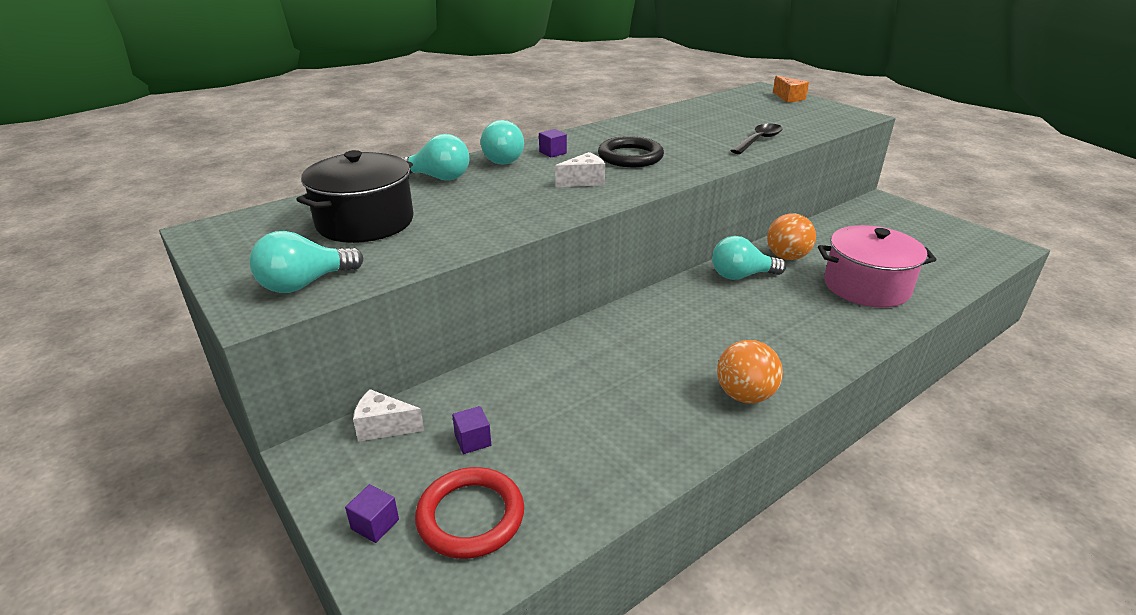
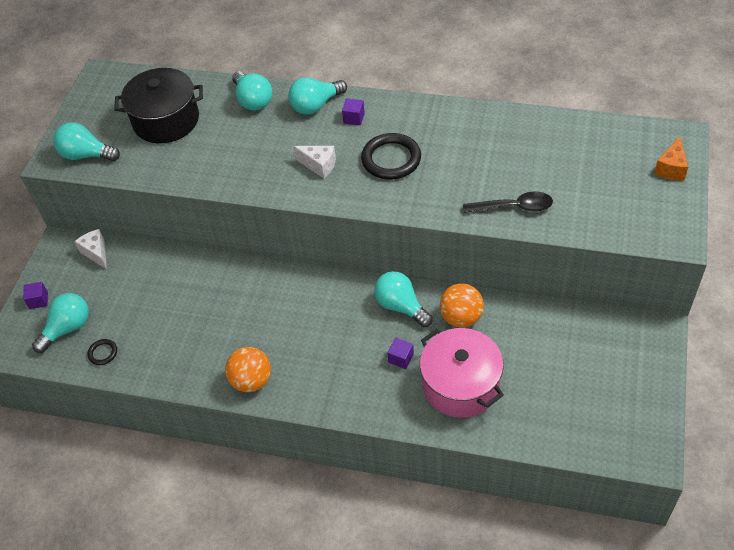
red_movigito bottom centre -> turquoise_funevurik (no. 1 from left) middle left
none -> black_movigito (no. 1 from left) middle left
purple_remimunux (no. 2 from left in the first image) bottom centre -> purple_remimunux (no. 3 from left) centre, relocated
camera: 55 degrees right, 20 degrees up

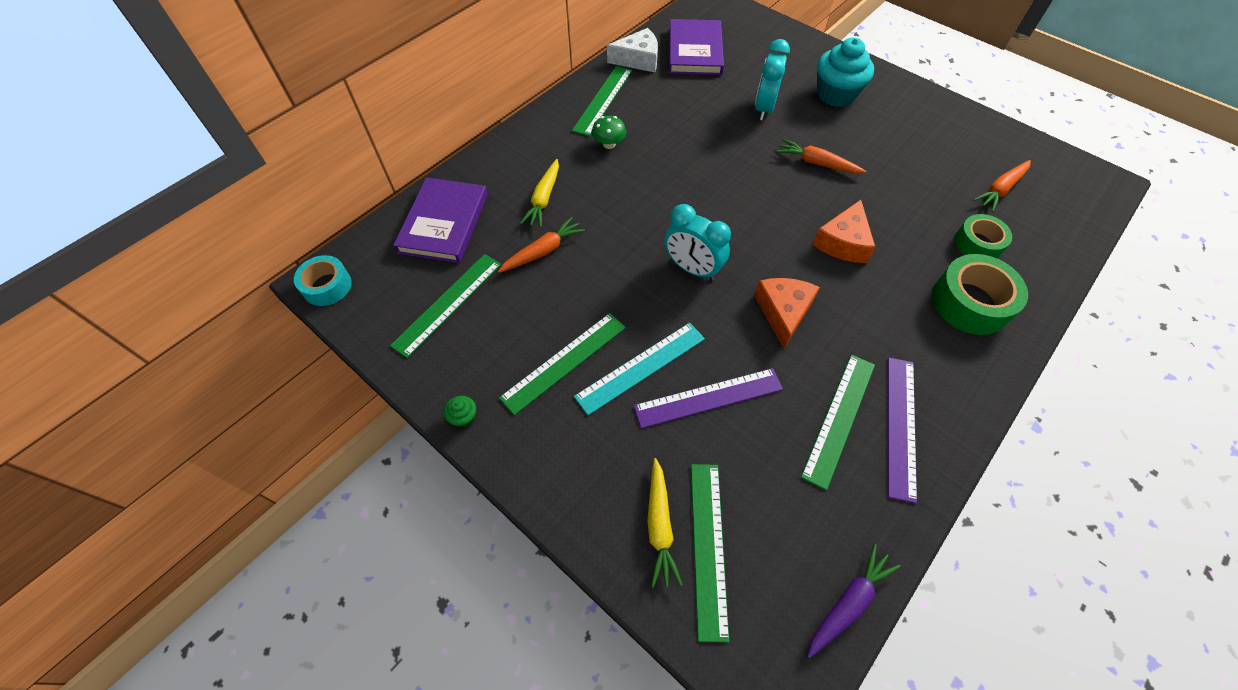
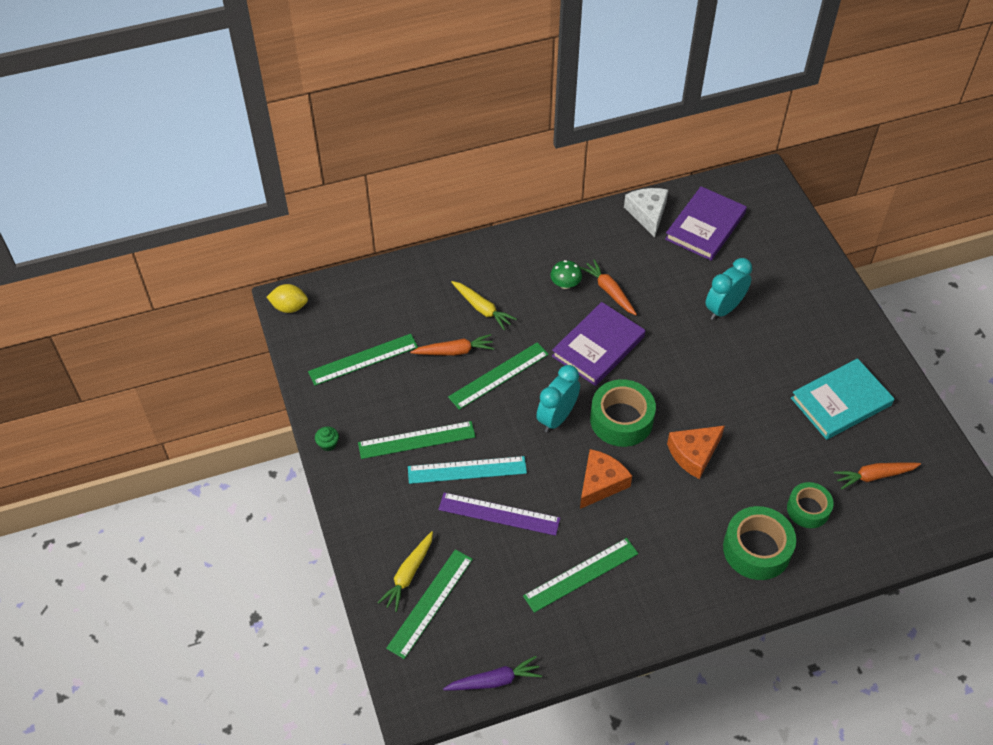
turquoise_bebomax middle left -> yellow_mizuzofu middle left
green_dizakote (no. 3 from left in the first image) top centre -> green_dizakote (no. 4 from left) centre, relocated
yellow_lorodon (no. 1 from left in the first image) top centre -> yellow_lorodon (no. 2 from left) centre, 90 degrees counterclockwise
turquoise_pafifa (no. 1 from left) centre, 60 degrees clockwise
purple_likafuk (no. 1 from left) top centre -> purple_likafuk (no. 1 from left) centre, relocated
orange_lorodon (no. 2 from left) top centre -> orange_lorodon (no. 2 from left) centre, relocated
none -> green_bebomax (no. 1 from left) centre
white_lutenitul top centre, 120 degrees counterclockwise
none -> turquoise_likafuk middle right
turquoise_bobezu top right -> none
purple_dizakote (no. 2 from left) middle right -> none
camera: 30 degrees right, 5 degrees down

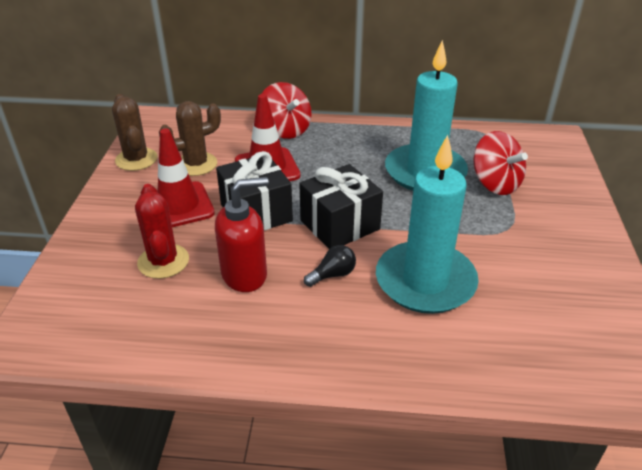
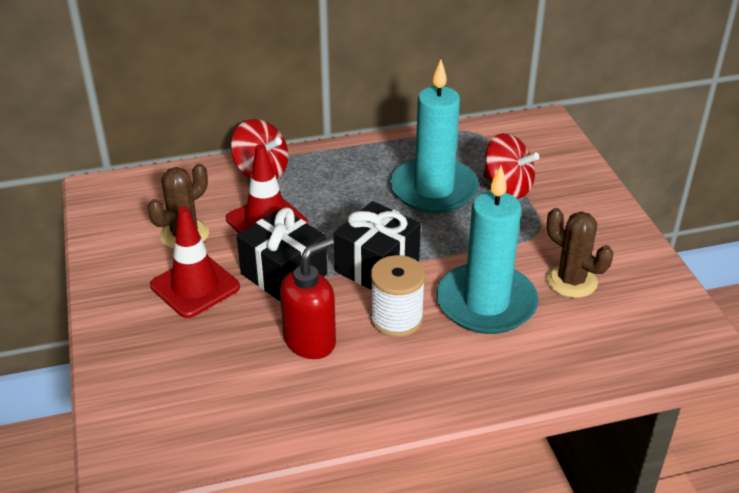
black_funevurik centre -> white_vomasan centre
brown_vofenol (no. 1 from left in the first image) top left -> brown_vofenol (no. 2 from left) middle right, relocated
red_vofenol middle left -> none
camera: 20 degrees left, 0 degrees up

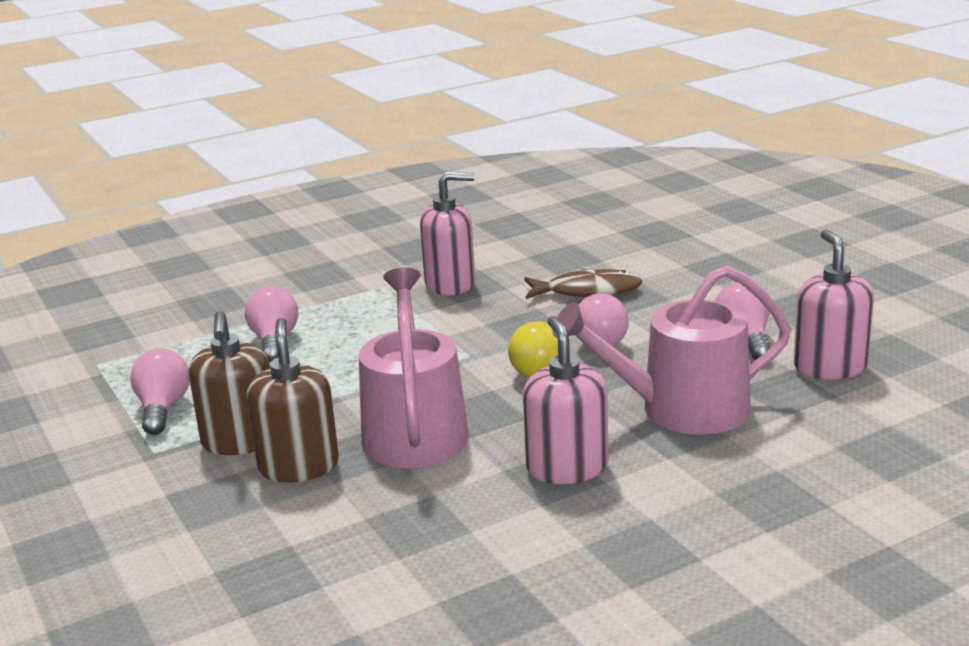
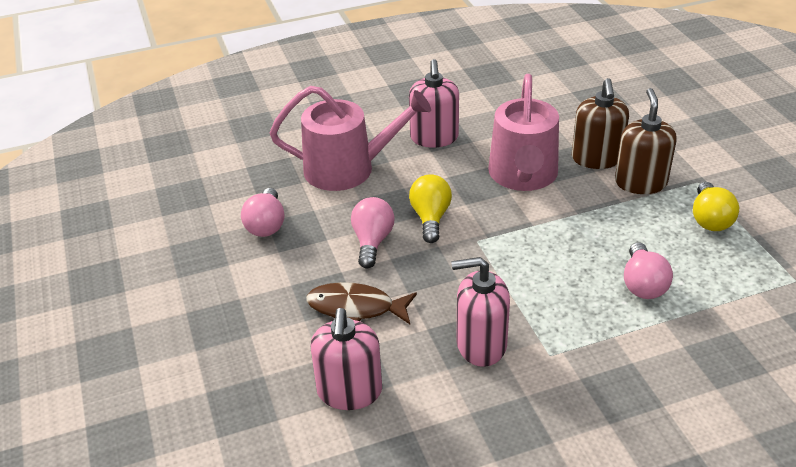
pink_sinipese (no. 3 from left in the first image) middle right -> pink_sinipese (no. 1 from left) bottom centre, relocated
pink_funevurik (no. 1 from left) middle left -> yellow_funevurik (no. 2 from left) middle right
camera: 170 degrees left, 15 degrees up

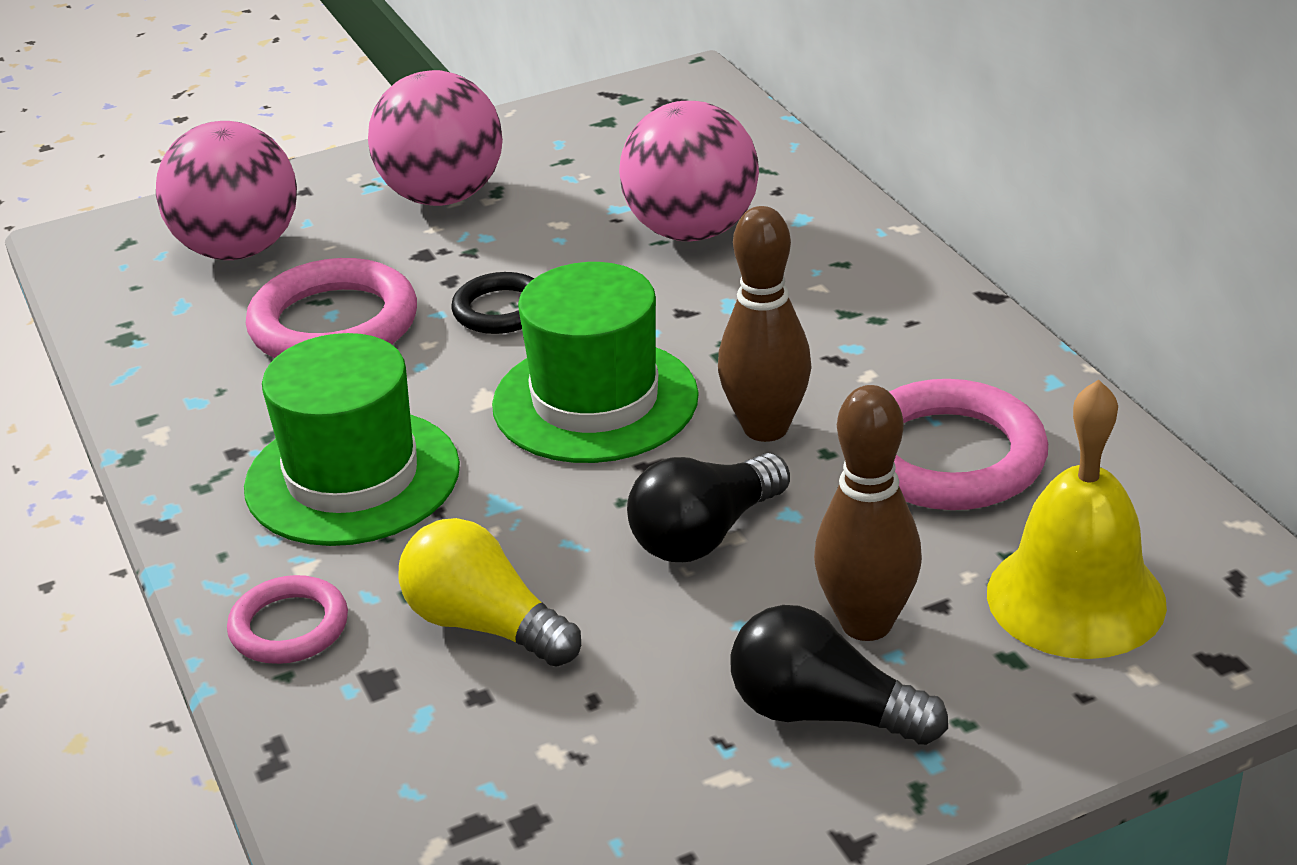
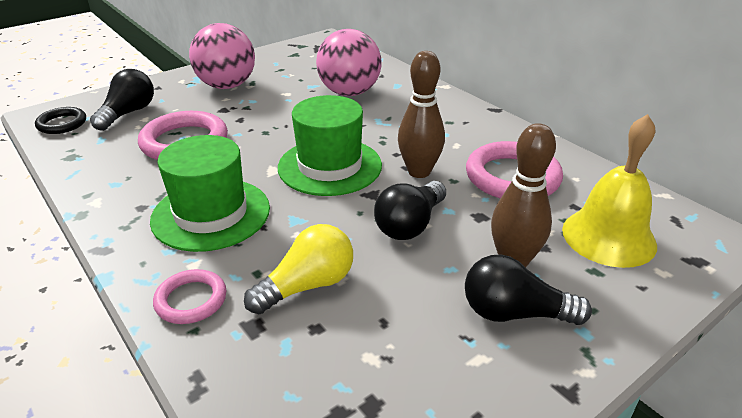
black_movigito centre -> black_movigito top left, relocated
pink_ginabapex (no. 1 from left) top left -> black_funevurik (no. 1 from left) top left
yellow_funevurik bottom centre -> yellow_funevurik centre, 120 degrees clockwise
camera: 15 degrees left, 0 degrees up

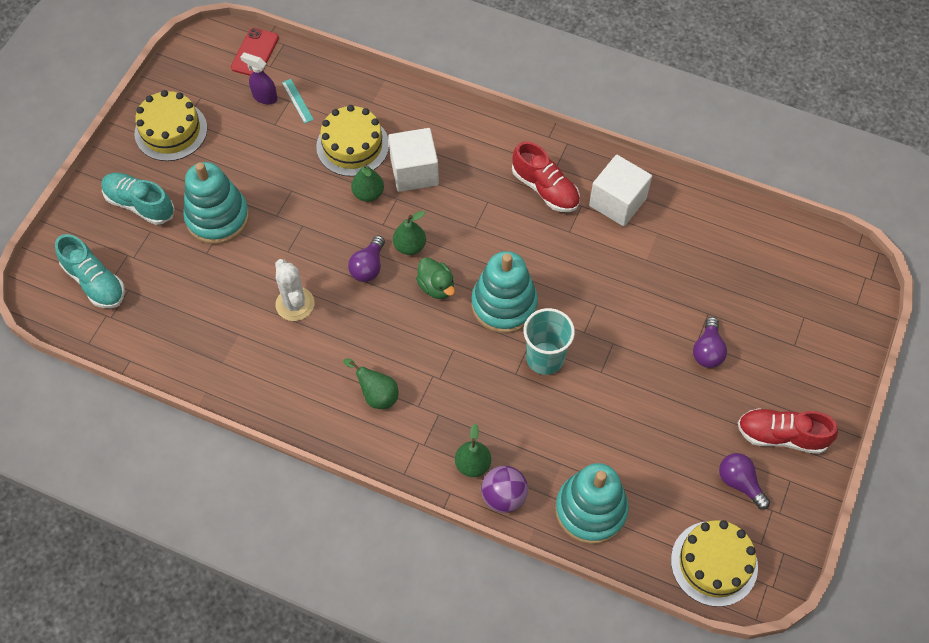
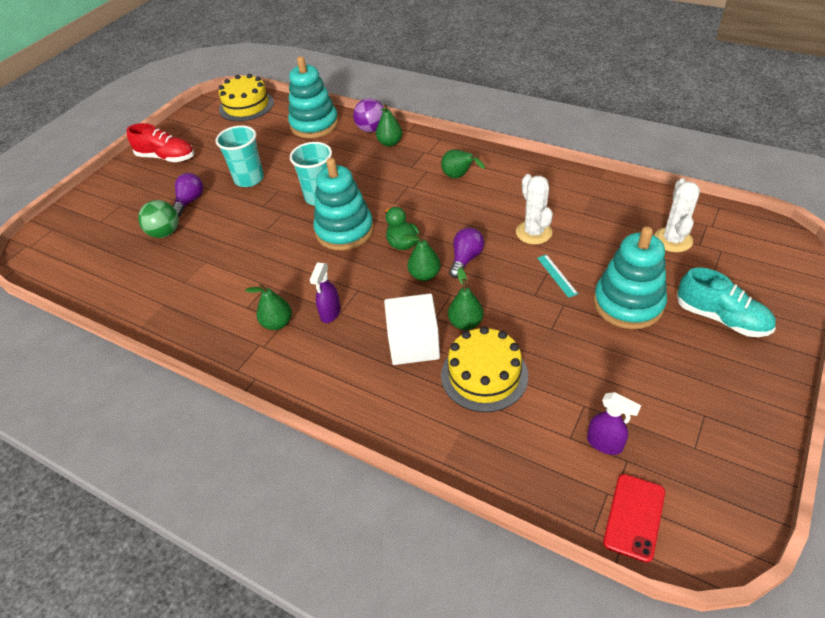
none -> green_ginabapex middle left
none -> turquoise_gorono (no. 1 from left) top left
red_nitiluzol (no. 1 from left) top centre -> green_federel (no. 1 from left) middle left
none -> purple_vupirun (no. 1 from left) centre
turquoise_dizakote top left -> turquoise_dizakote middle right, relocated
none -> white_vofenol (no. 2 from left) middle right
turquoise_nitiluzol (no. 1 from left) middle left -> none
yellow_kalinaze (no. 1 from left) top left -> none
white_remimunux (no. 2 from left) top right -> none
purple_funevurik (no. 3 from left) bottom right -> none
camera: 170 degrees left, 15 degrees down

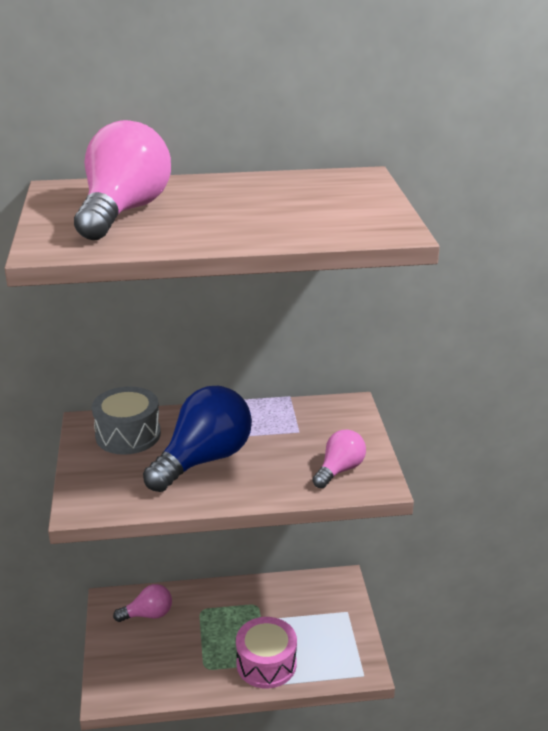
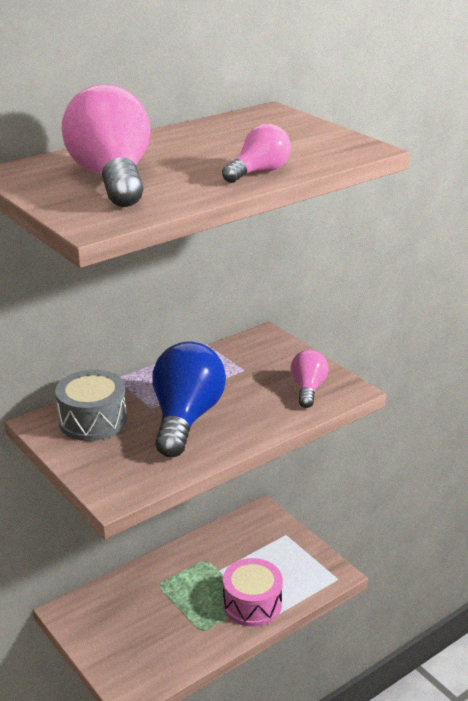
pink_funevurik (no. 2 from left) bottom left -> pink_funevurik (no. 2 from left) top centre, relocated
camera: 30 degrees left, 0 degrees up

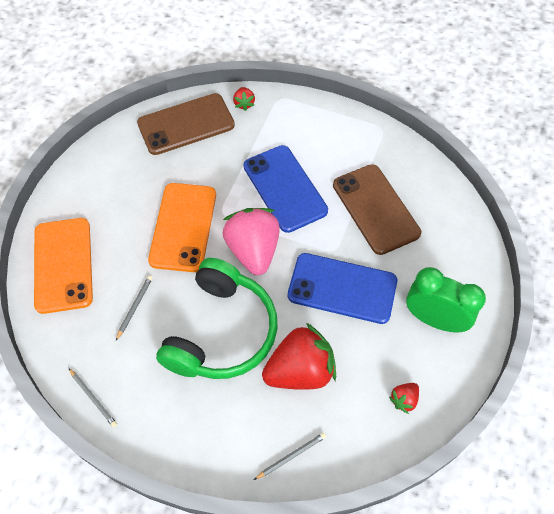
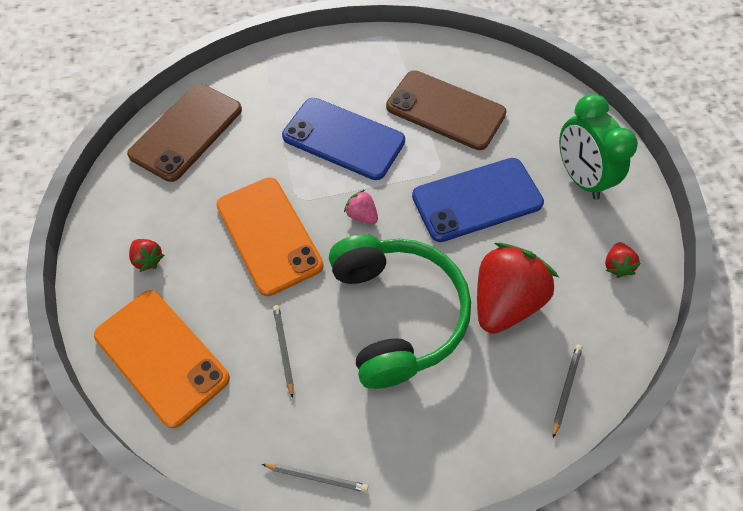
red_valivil (no. 1 from left) top centre -> red_valivil (no. 1 from left) middle left, relocated
pink_valivil centre, x0.44
green_pafifa middle right -> green_pafifa top right, 105 degrees counterclockwise
camera: 35 degrees left, 0 degrees up

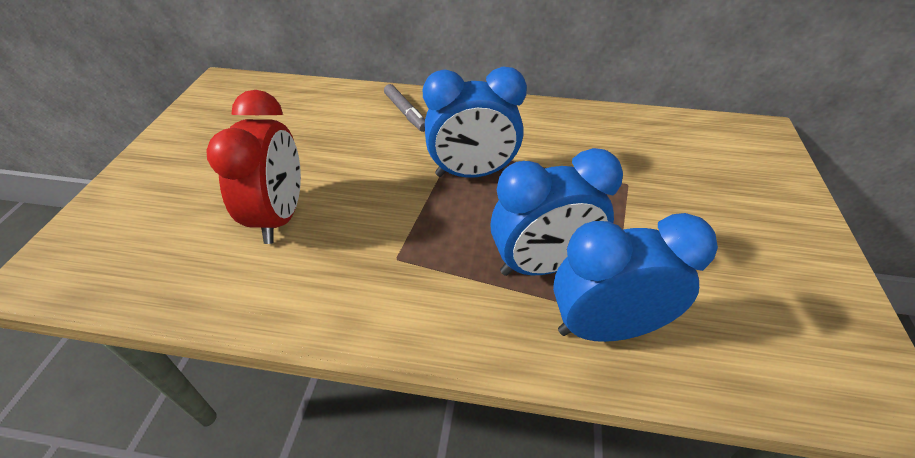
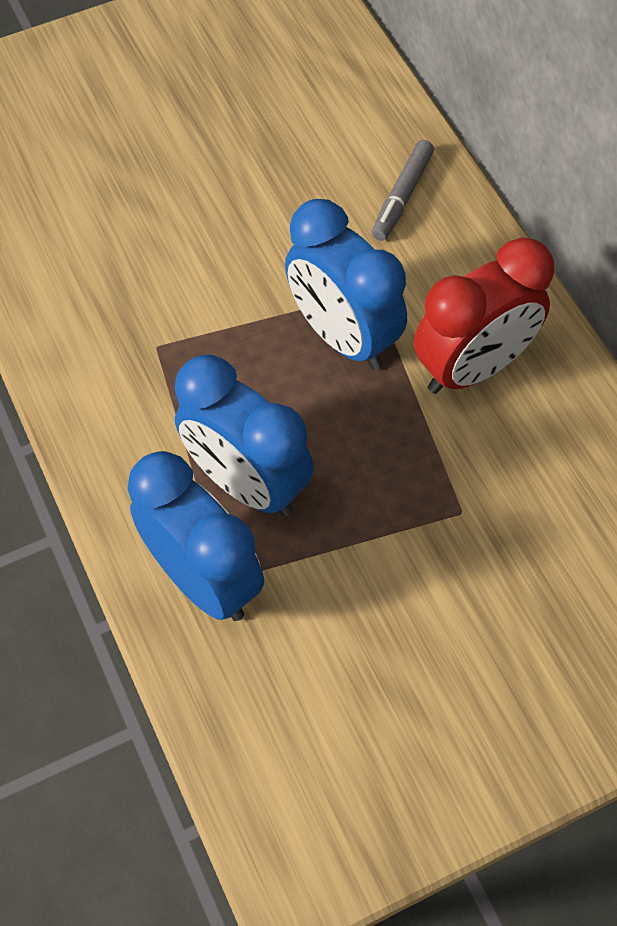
red_pafifa middle left -> red_pafifa middle right, relocated
camera: 55 degrees right, 15 degrees up

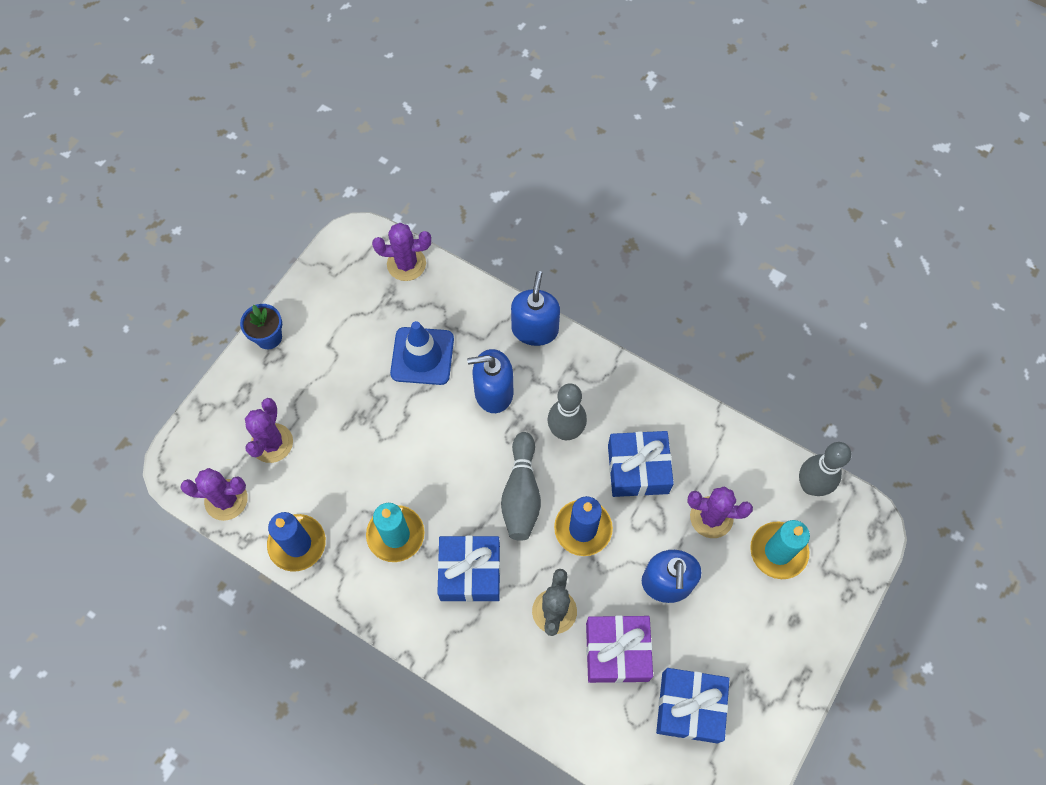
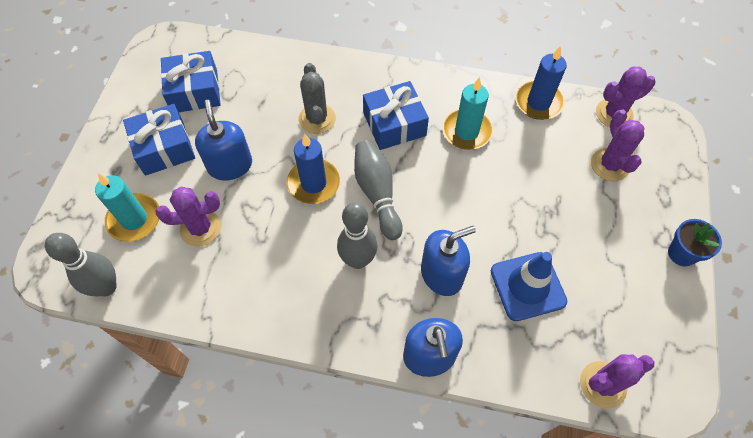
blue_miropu (no. 2 from left in the first image) centre -> blue_miropu (no. 1 from left) top left, relocated
purple_miropu bottom centre -> none
camera: 160 degrees right, 5 degrees down

